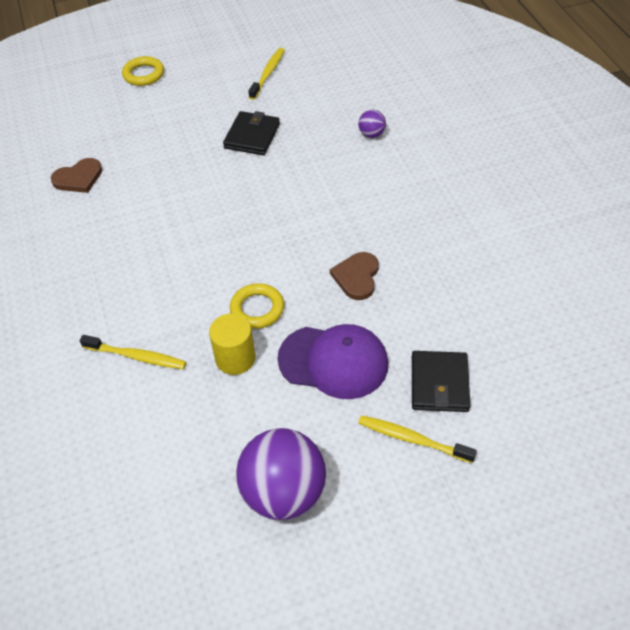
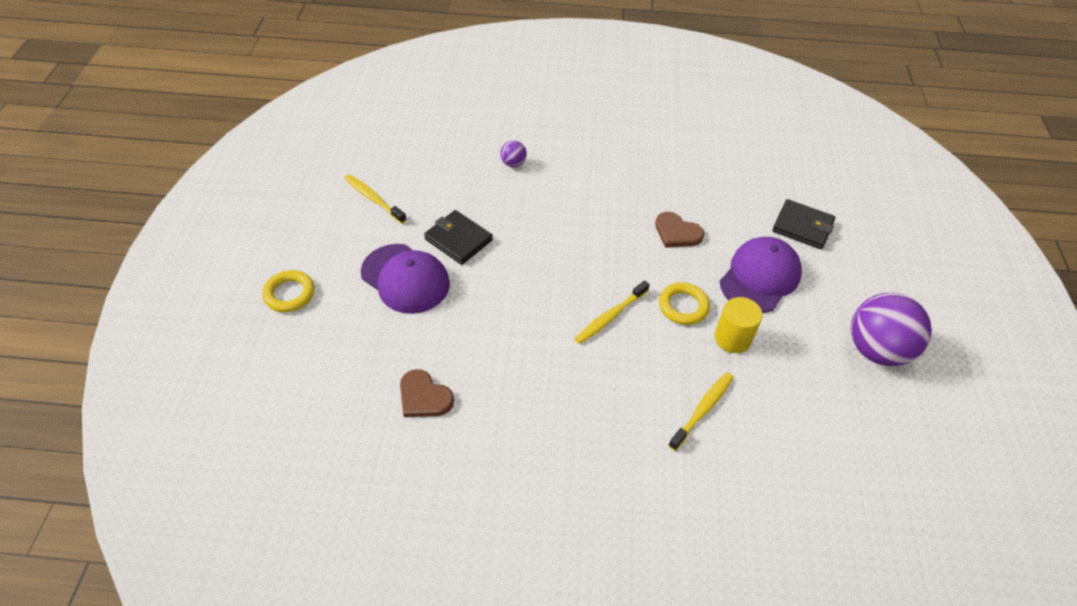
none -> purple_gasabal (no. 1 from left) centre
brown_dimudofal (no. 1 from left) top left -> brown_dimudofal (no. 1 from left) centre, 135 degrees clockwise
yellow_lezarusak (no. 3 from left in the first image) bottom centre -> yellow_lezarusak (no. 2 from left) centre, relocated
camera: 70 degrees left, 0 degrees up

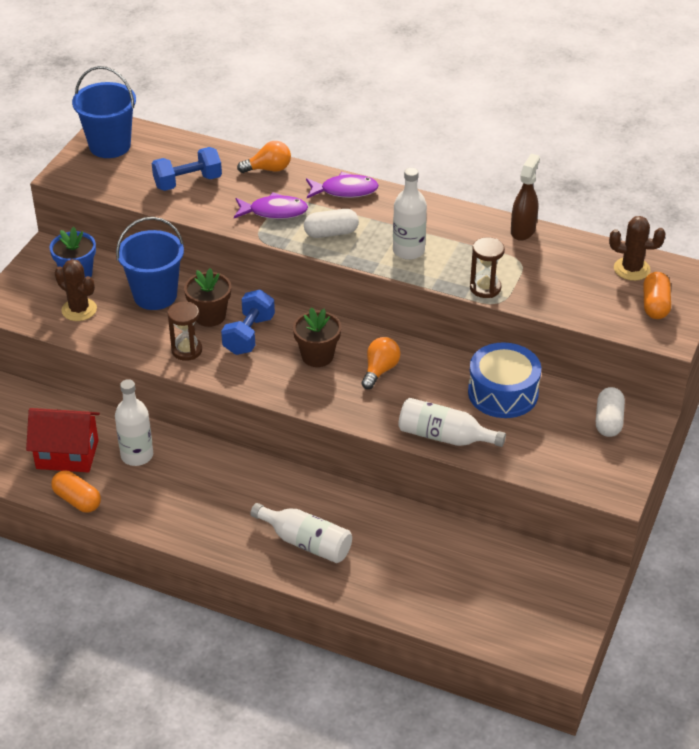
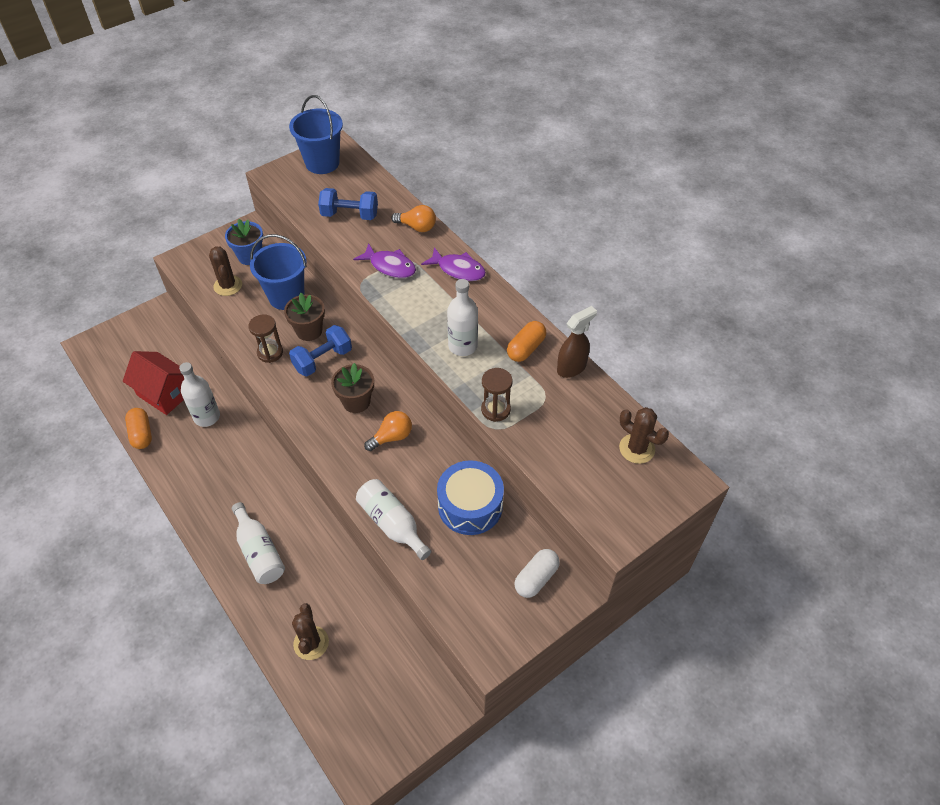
none -> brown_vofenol (no. 2 from left) bottom left
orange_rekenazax (no. 2 from left) middle right -> orange_rekenazax (no. 2 from left) centre, relocated
white_rekenazax (no. 1 from left) top centre -> none
camera: 30 degrees right, 10 degrees up

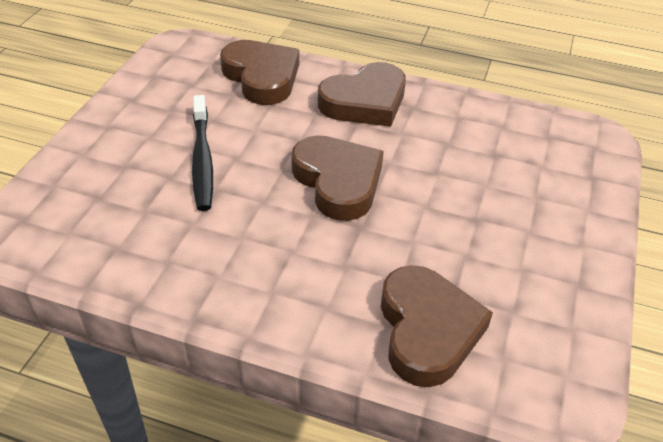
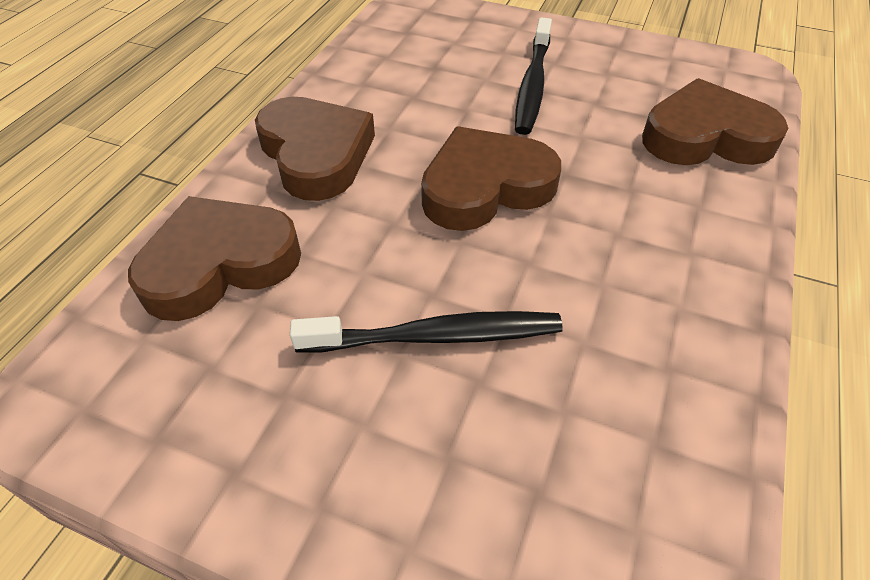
none -> black_lezarusak (no. 2 from left) top centre
camera: 85 degrees left, 5 degrees up

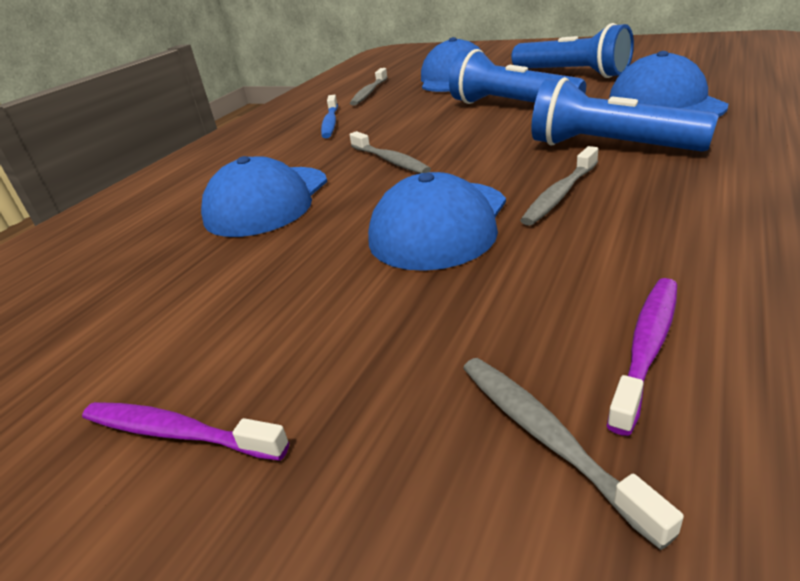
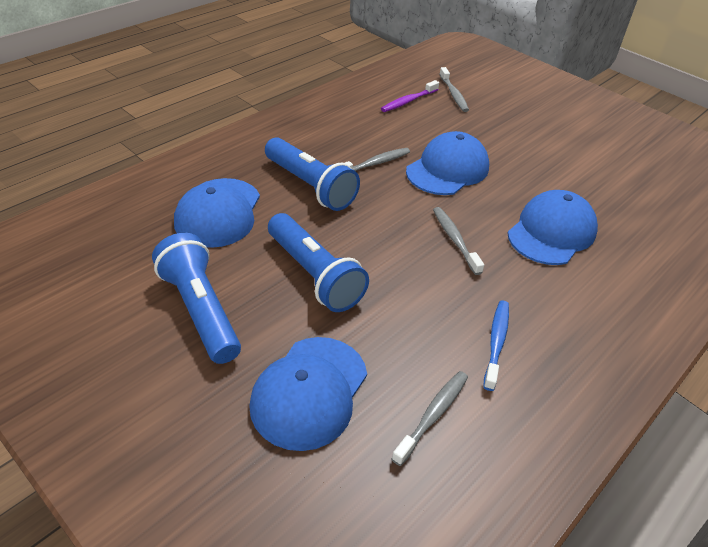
purple_lezarusak (no. 1 from left) bottom left -> none
camera: 170 degrees left, 10 degrees up

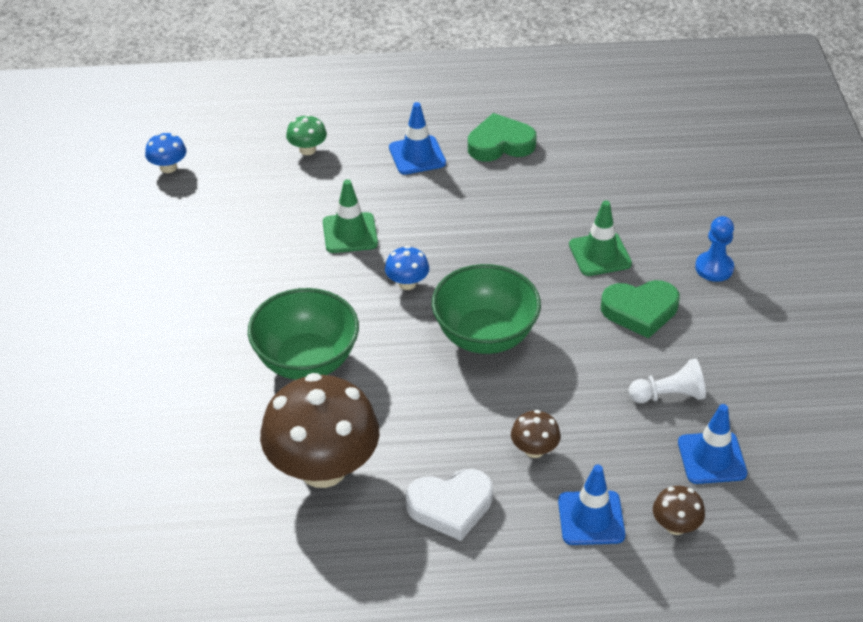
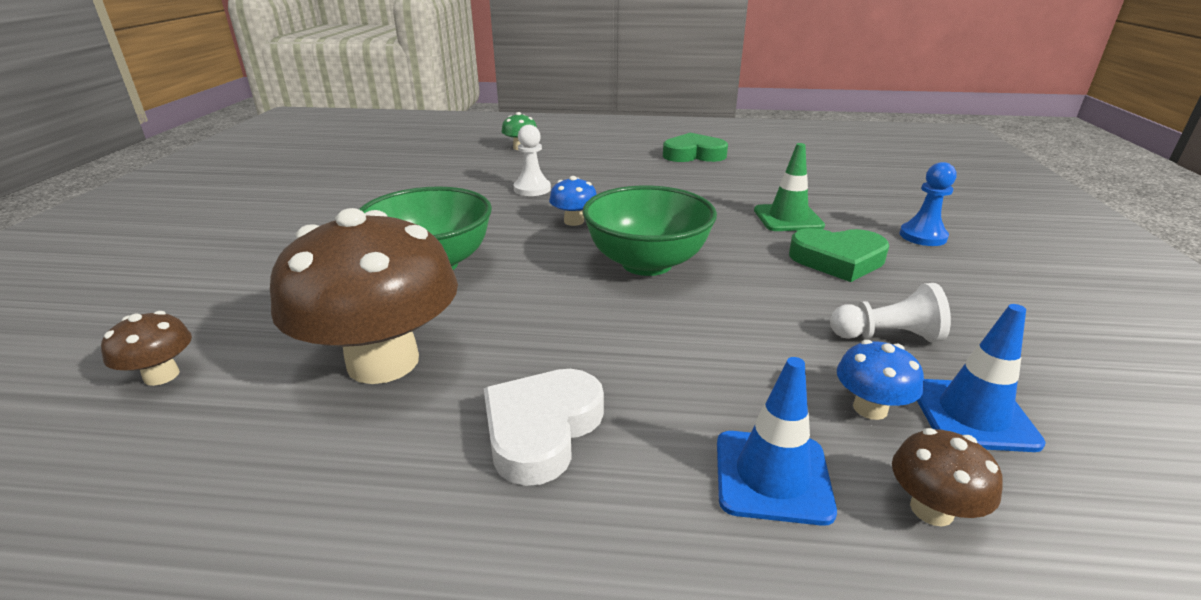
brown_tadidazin (no. 2 from left in the first image) bottom centre -> brown_tadidazin (no. 1 from left) middle left, relocated
white_dimudofal bottom centre, 120 degrees clockwise
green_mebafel (no. 1 from left) centre -> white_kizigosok (no. 1 from left) top centre
blue_tadidazin (no. 1 from left in the first image) top left -> blue_tadidazin (no. 2 from left) middle right, relocated
blue_mebafel (no. 1 from left) top centre -> none
camera: 10 degrees right, 15 degrees down

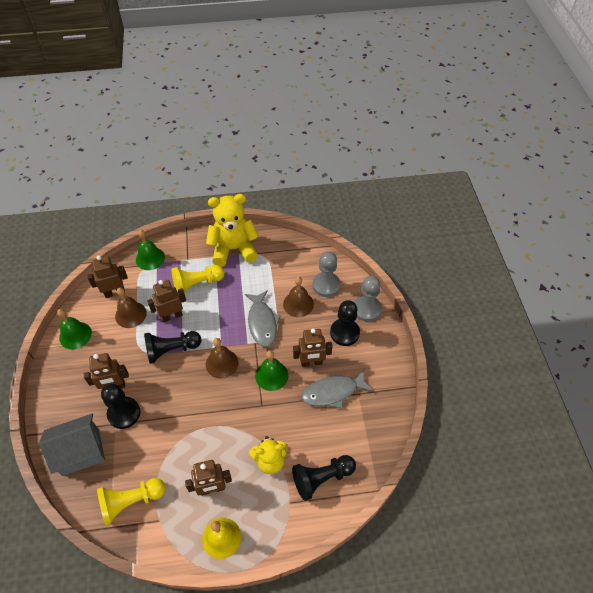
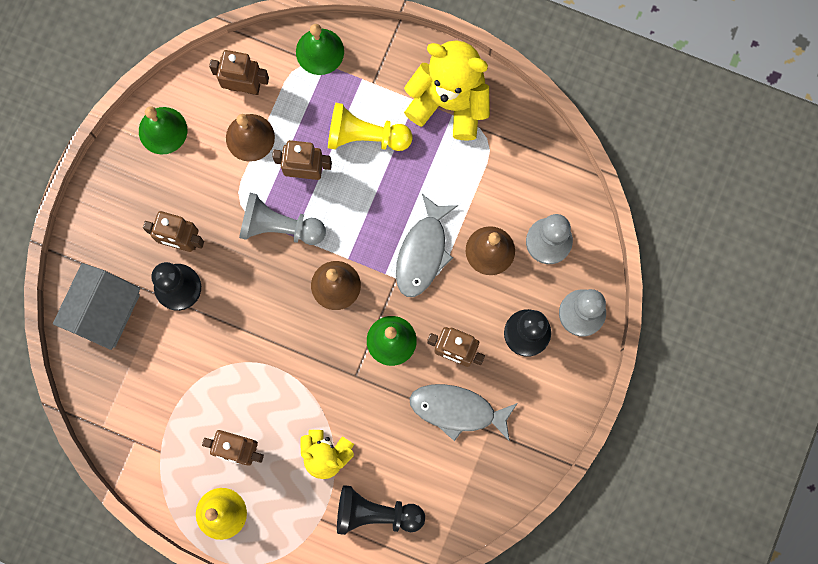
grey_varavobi bottom left -> grey_varavobi middle left, 75 degrees counterclockwise
black_kizigosok (no. 2 from left) middle left -> grey_kizigosok (no. 1 from left) centre
yellow_kizigosok (no. 1 from left) bottom left -> none
camera: 30 degrees right, 25 degrees up

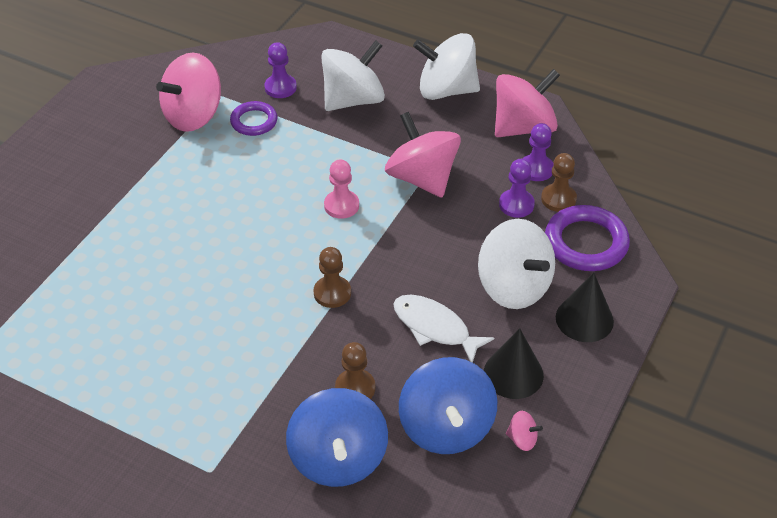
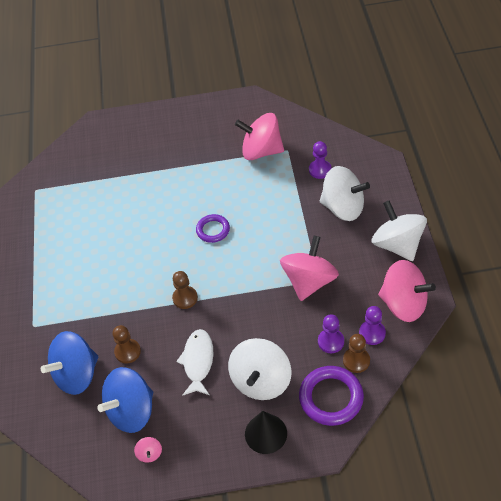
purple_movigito (no. 1 from left) top left -> purple_movigito (no. 1 from left) centre, relocated
pink_kizigosok centre -> none
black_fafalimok (no. 1 from left) bottom centre -> none
camera: 60 degrees right, 5 degrees up

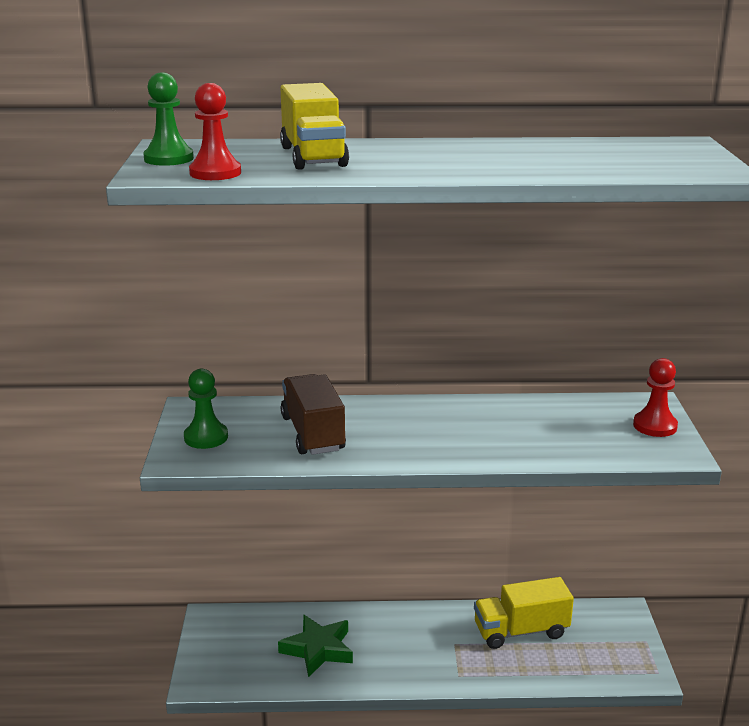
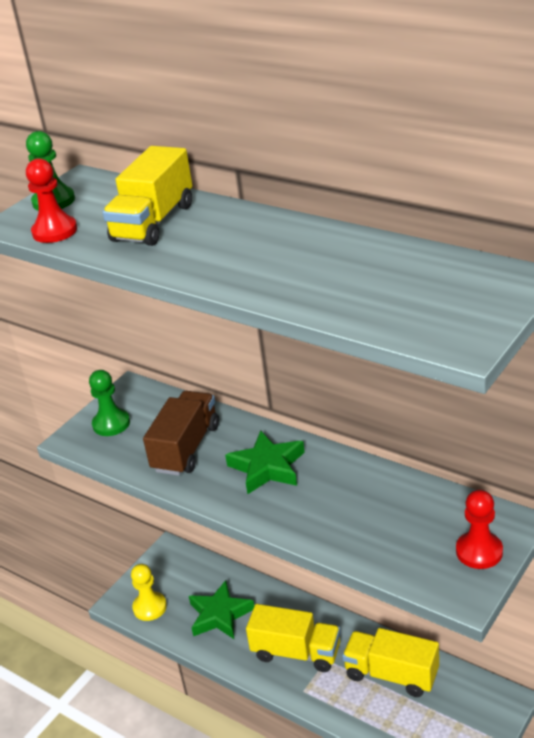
none -> yellow_kizigosok bottom left
none -> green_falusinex (no. 2 from left) centre
none -> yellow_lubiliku (no. 2 from left) bottom centre
camera: 40 degrees right, 10 degrees up

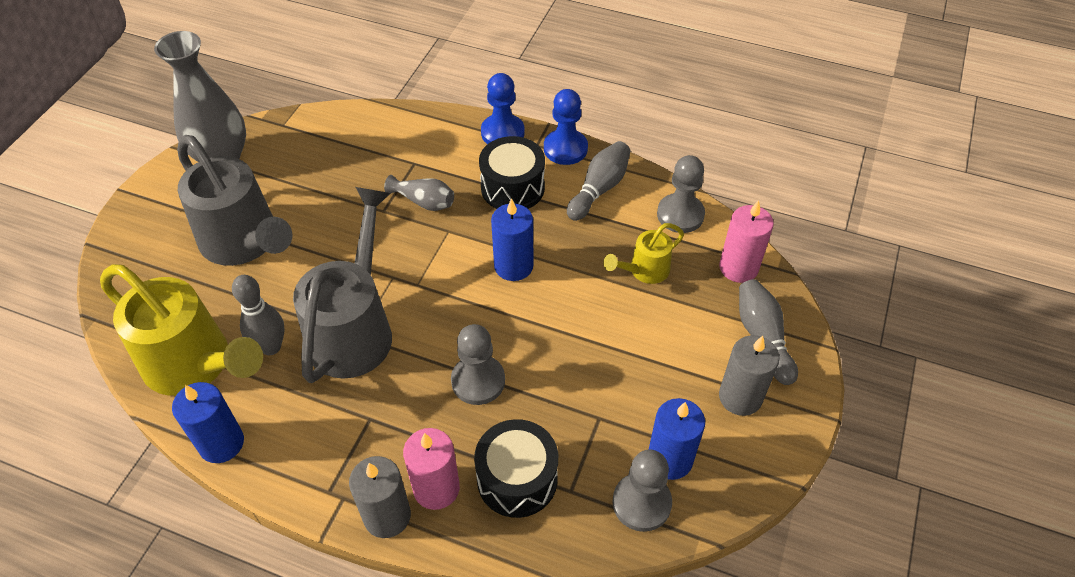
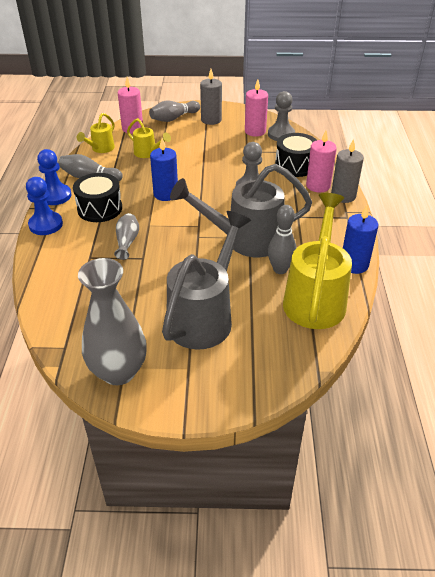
grey_kizigosok (no. 3 from left) centre -> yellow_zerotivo (no. 1 from left) top left
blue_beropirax (no. 3 from left) bottom centre -> pink_beropirax (no. 2 from left) top centre
camera: 110 degrees left, 10 degrees down

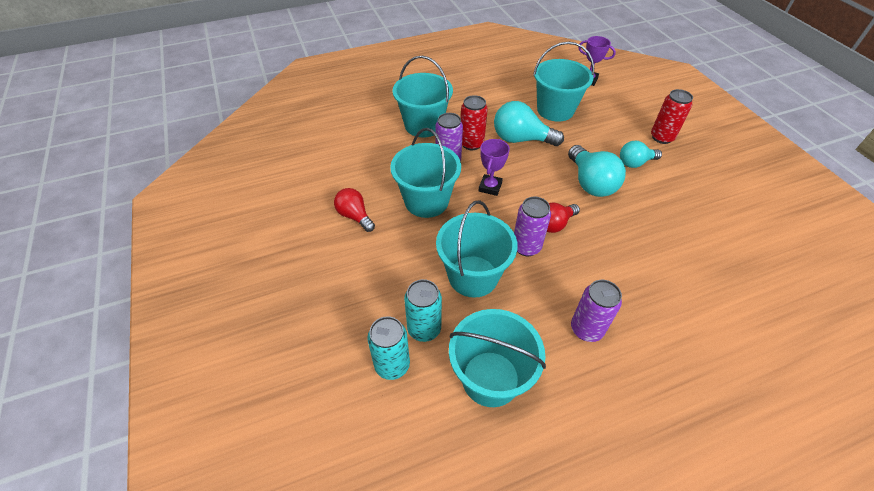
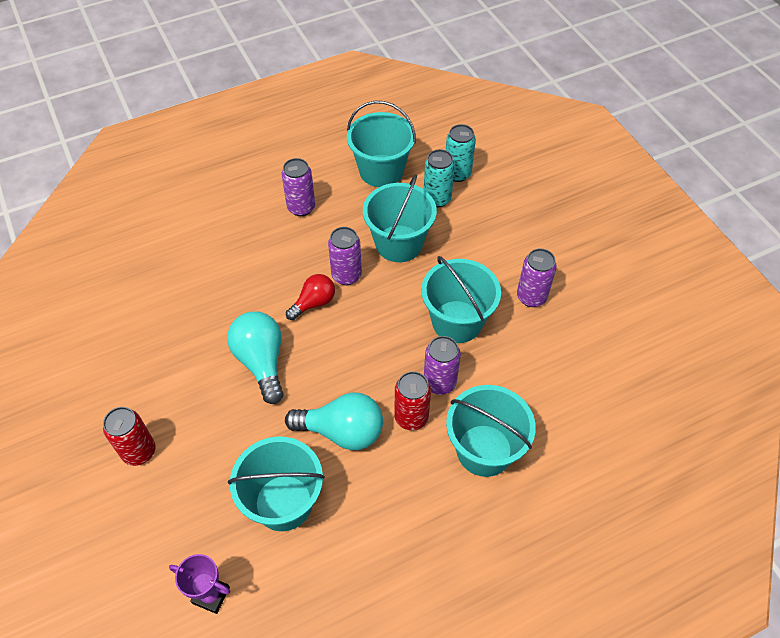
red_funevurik (no. 1 from left) centre -> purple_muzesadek (no. 4 from left) middle right
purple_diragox (no. 1 from left) centre -> none
turquoise_funevurik (no. 3 from left) top right -> none
camera: 175 degrees right, 5 degrees up

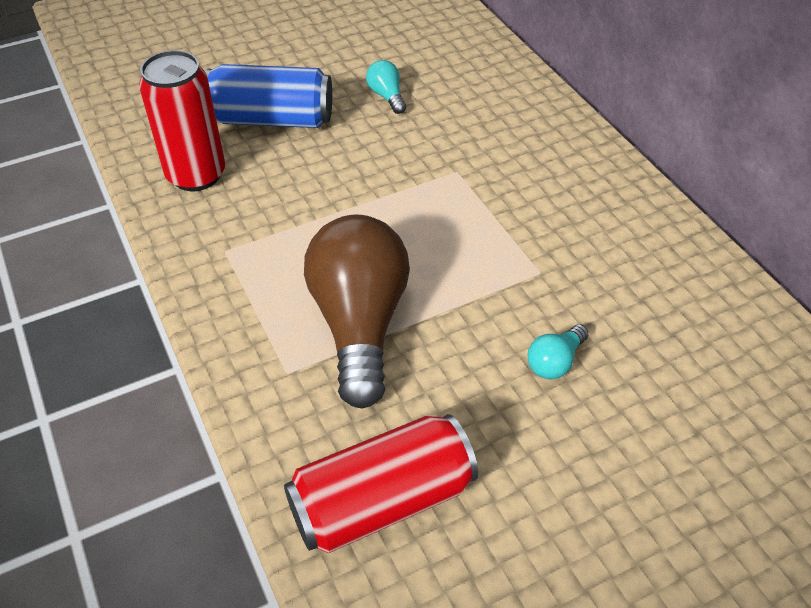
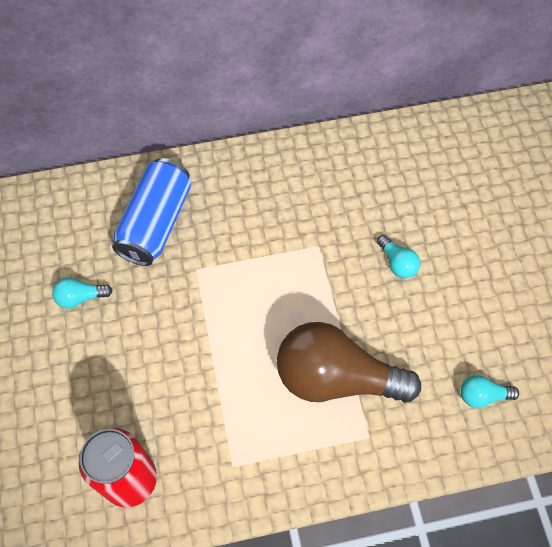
blue_muzesadek top left -> blue_muzesadek middle left, relocated
red_muzesadek (no. 2 from left) bottom centre -> turquoise_funevurik (no. 3 from left) bottom right
camera: 75 degrees left, 15 degrees up

